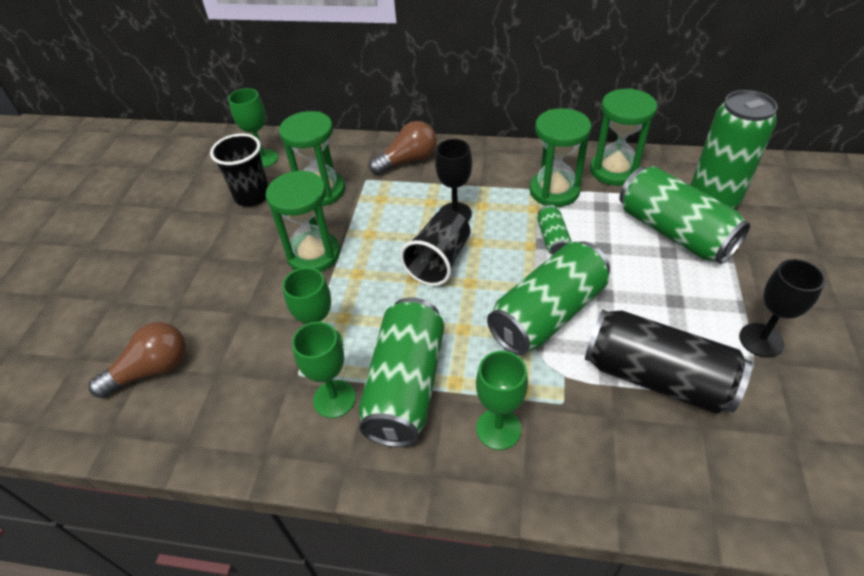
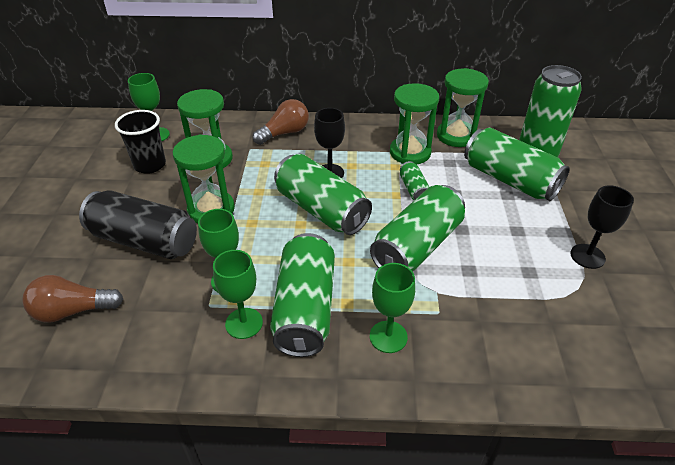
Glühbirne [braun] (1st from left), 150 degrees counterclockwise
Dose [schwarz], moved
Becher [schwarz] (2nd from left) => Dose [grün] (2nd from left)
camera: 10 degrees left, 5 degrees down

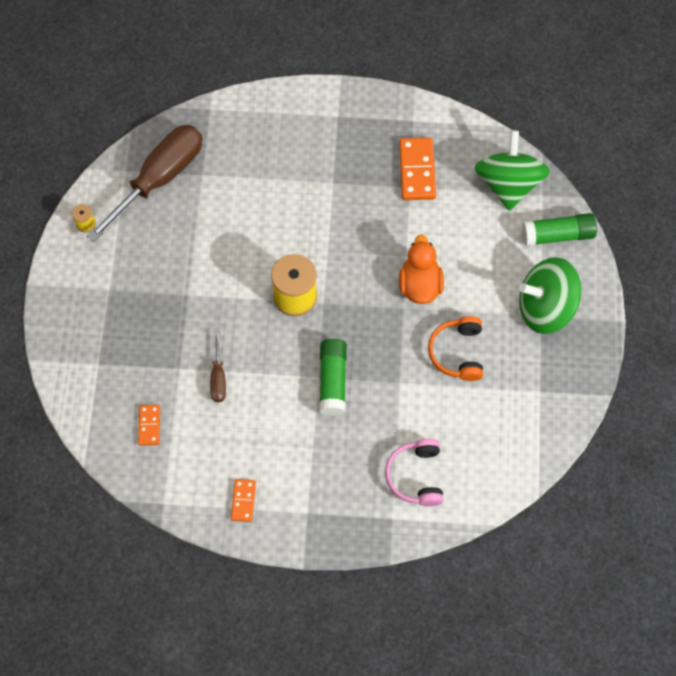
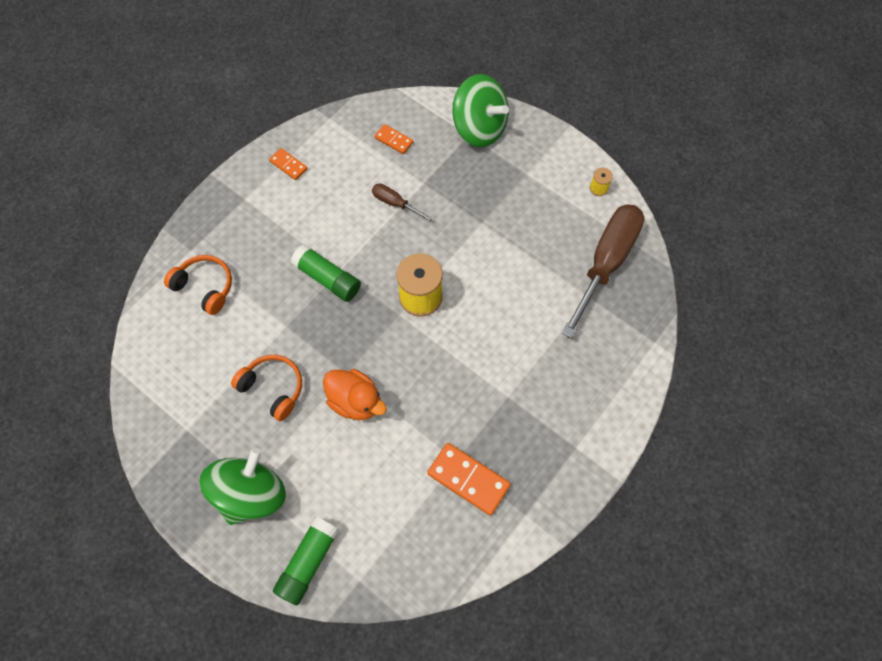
Kopfhörer [rosa] => Kopfhörer [orange] (1st from left)
Kreisel [grün] (1st from left in the first image) => Kreisel [grün] (2nd from left), moved
Schraubenzieher [braun] (1st from left in the first image) => Schraubenzieher [braun] (2nd from left), 135 degrees counterclockwise
camera: 125 degrees right, 0 degrees up

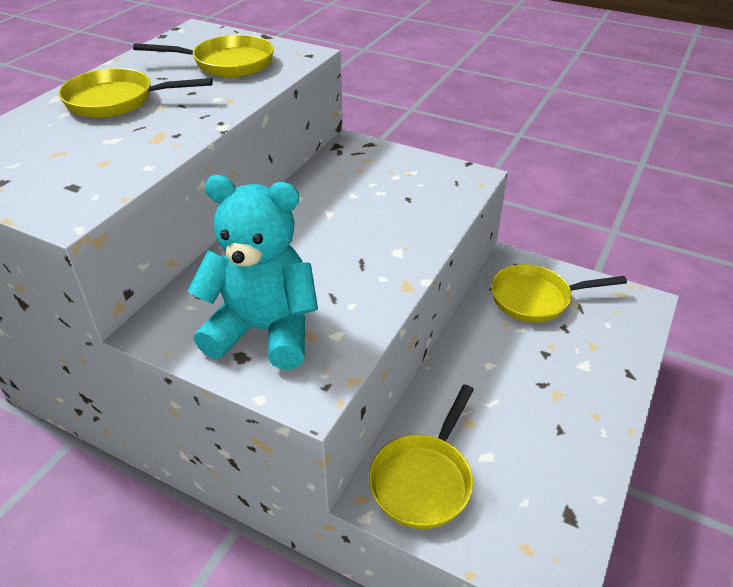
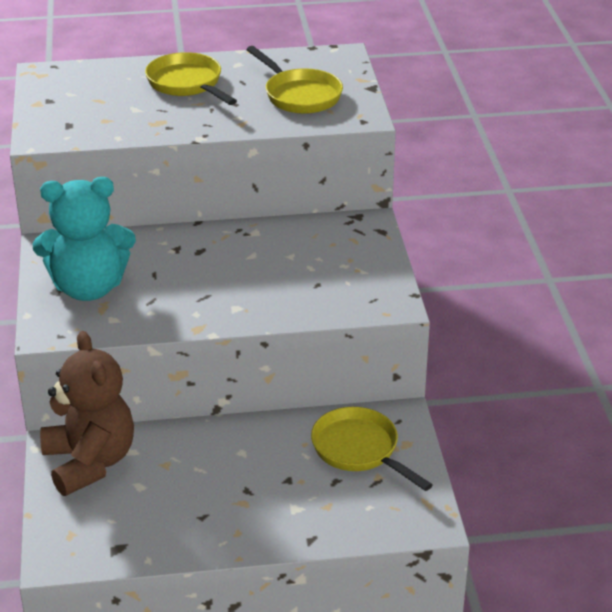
Teddybär [türkis], 105 degrees clockwise
Pfanne [gelb] (3rd from left) => Teddybär [braun]
camera: 55 degrees right, 5 degrees down

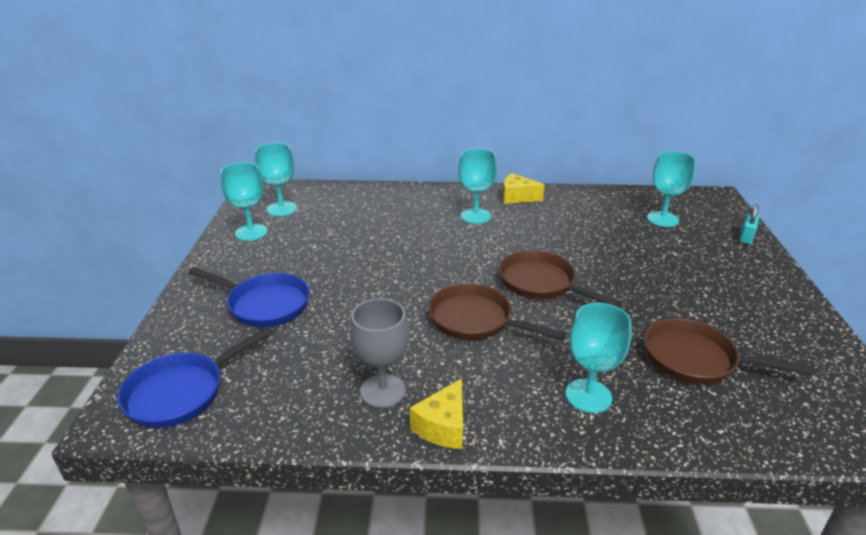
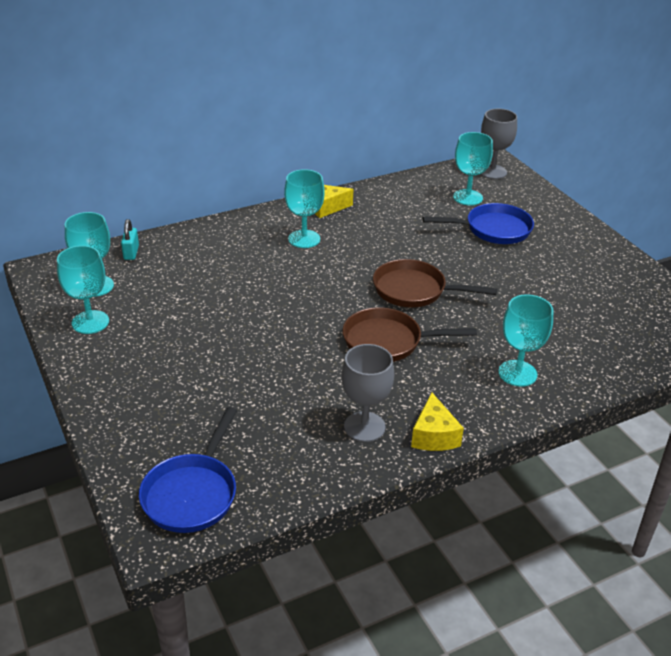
Vorhängeschloss [türkis], moved
Pfanne [blau] (2nd from left), moved
nothing => Kelch [grau] (2nd from left)
Pfanne [braun] (3rd from left) => nothing
camera: 30 degrees left, 5 degrees up

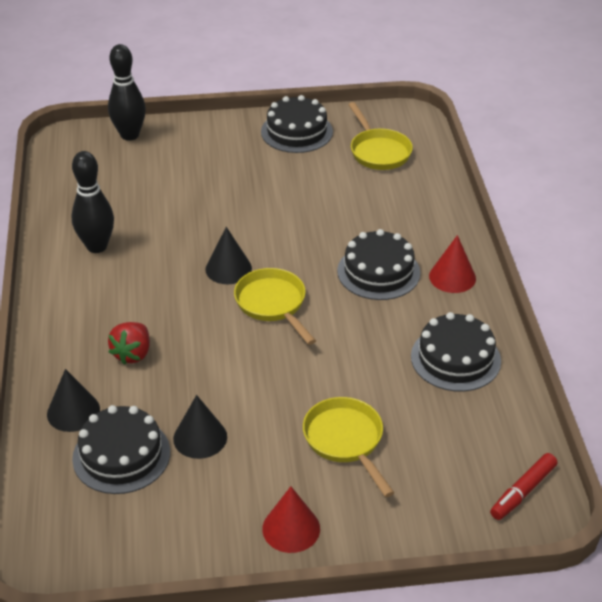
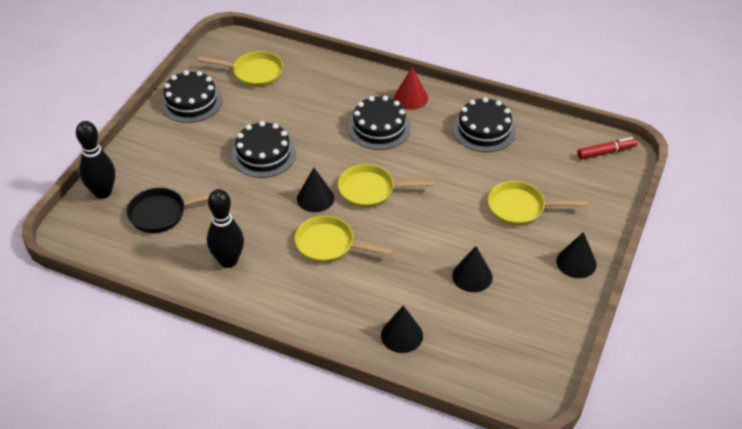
nothing => Pfanne [schwarz]
Kuchen [schwarz] (1st from left in the first image) => Kuchen [schwarz] (2nd from left), moved
nothing => Pfanne [gelb] (2nd from left)
Kegel [rot] (1st from left) => Kegel [schwarz] (4th from left)
Filzstift [rot], 90 degrees counterclockwise
Erdbeere [rot] => nothing
camera: 60 degrees left, 5 degrees up

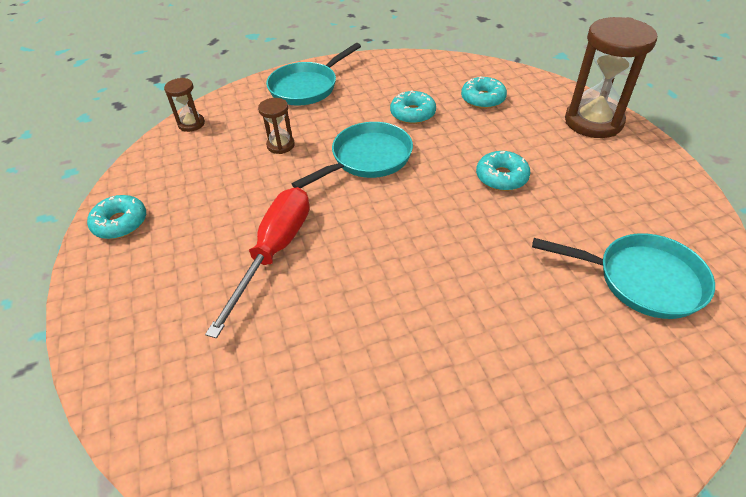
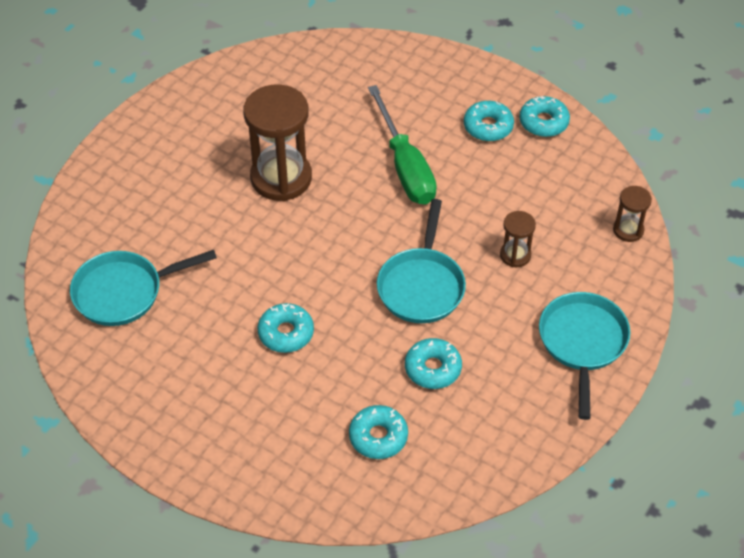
Sanduhr [braun] (3rd from left in the first image) => Sanduhr [braun] (1st from left), moved
Schraubenzieher [rot] => Schraubenzieher [grün]
nothing => Donut [türkis] (4th from left)
camera: 140 degrees right, 5 degrees up

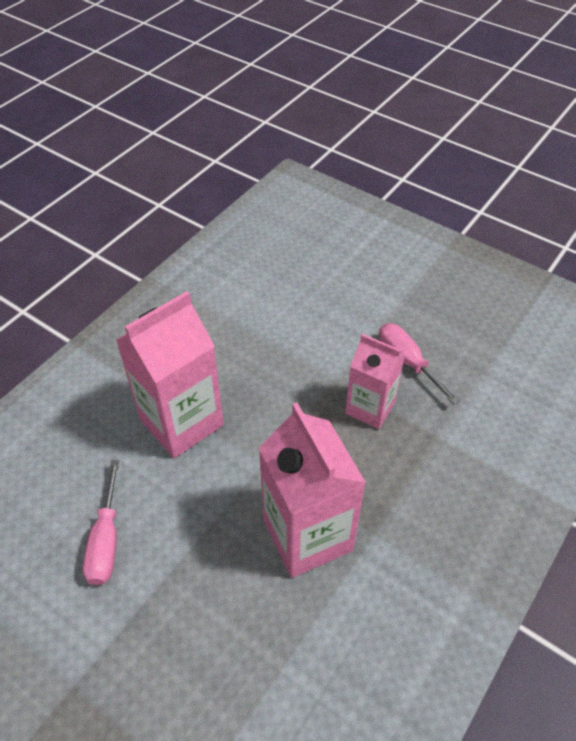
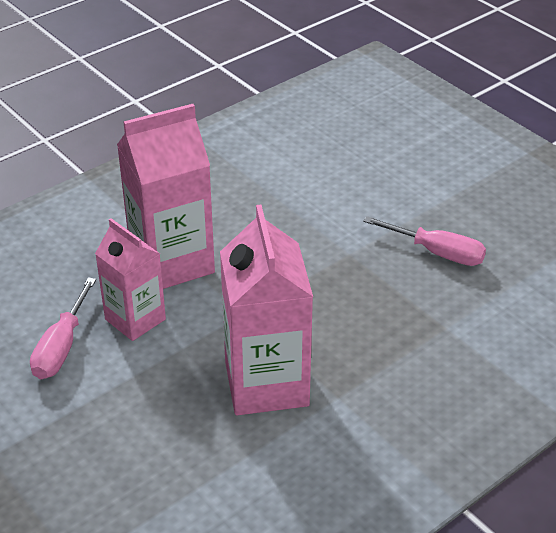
Getränkekarton [rosa] (3rd from left in the first image) => Getränkekarton [rosa] (1st from left), moved
Schraubenzieher [rosa] (2nd from left), 135 degrees clockwise
camera: 15 degrees right, 10 degrees down

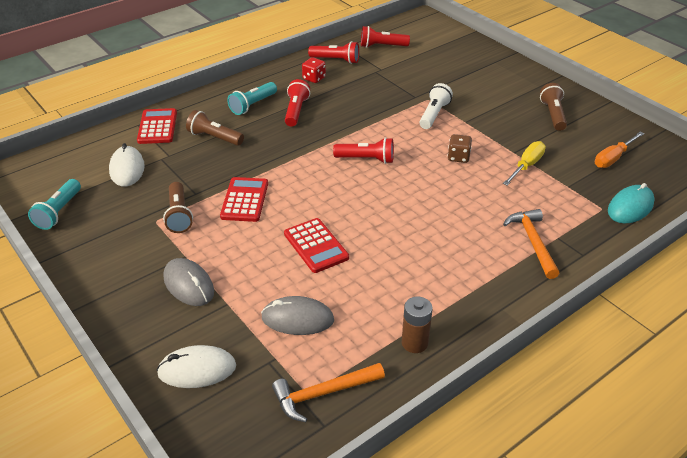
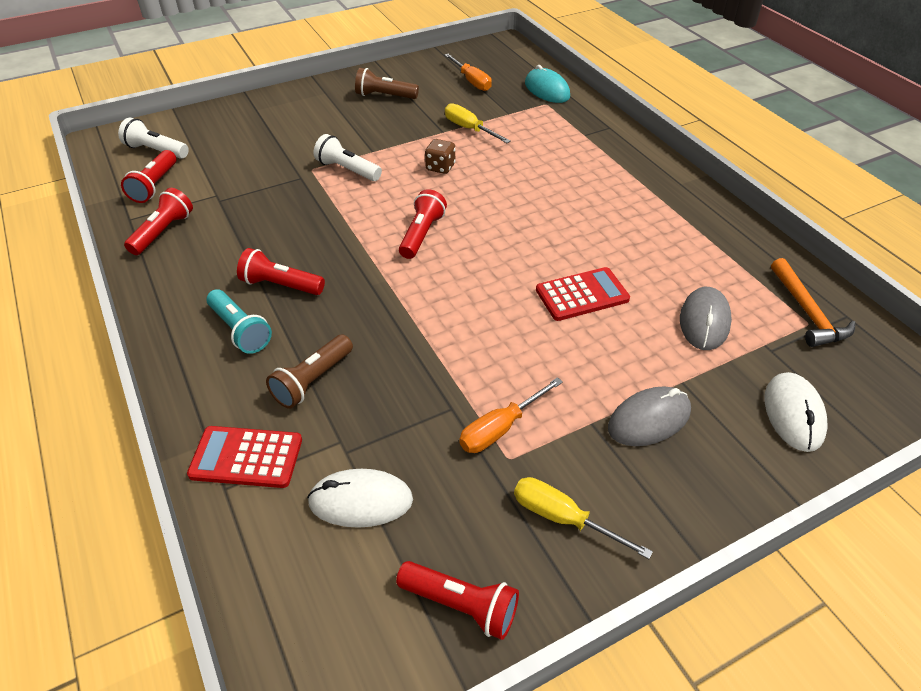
nothing => Taschenlampe [weiß] (1st from left)
Taschenlampe [türkis] (1st from left) => Taschenlampe [rot] (5th from left)
Taschenlampe [braun] (1st from left) => Schraubenzieher [orange] (2nd from left)
nothing => Schraubenzieher [gelb] (2nd from left)
Taschenrechner [rot] (2nd from left) => nothing
Spielwürfel [rot] => nothing
Batterie [braun] => nothing
Hammer [orange] (2nd from left) => nothing
camera: 80 degrees left, 5 degrees up

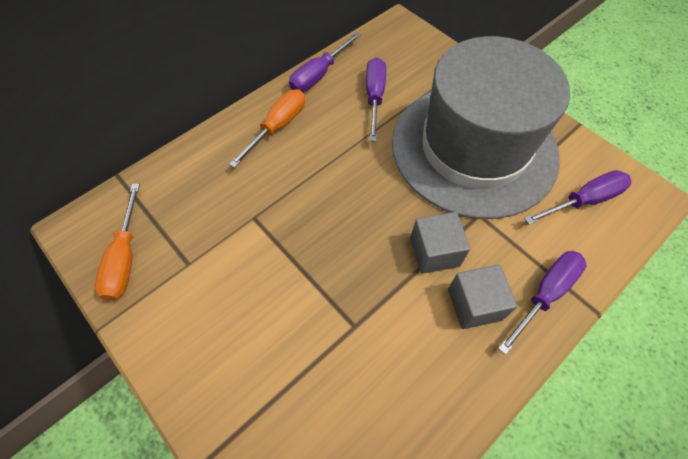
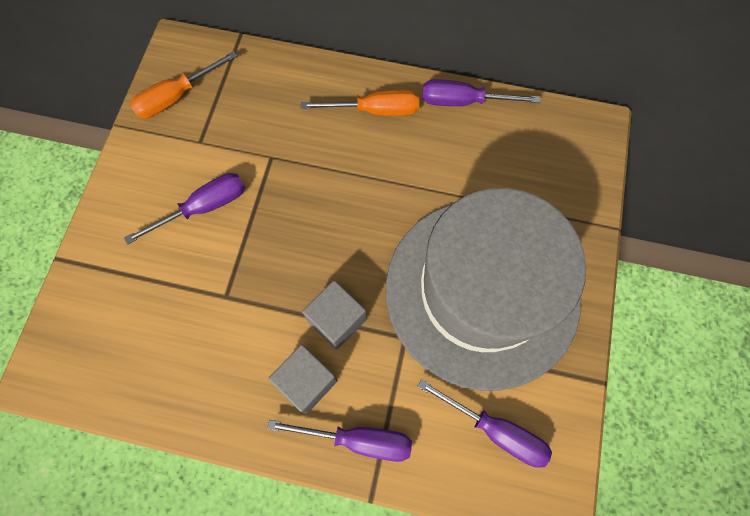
Schraubenzieher [lila] (2nd from left in the first image) => Schraubenzieher [lila] (1st from left), moved
camera: 55 degrees right, 10 degrees up

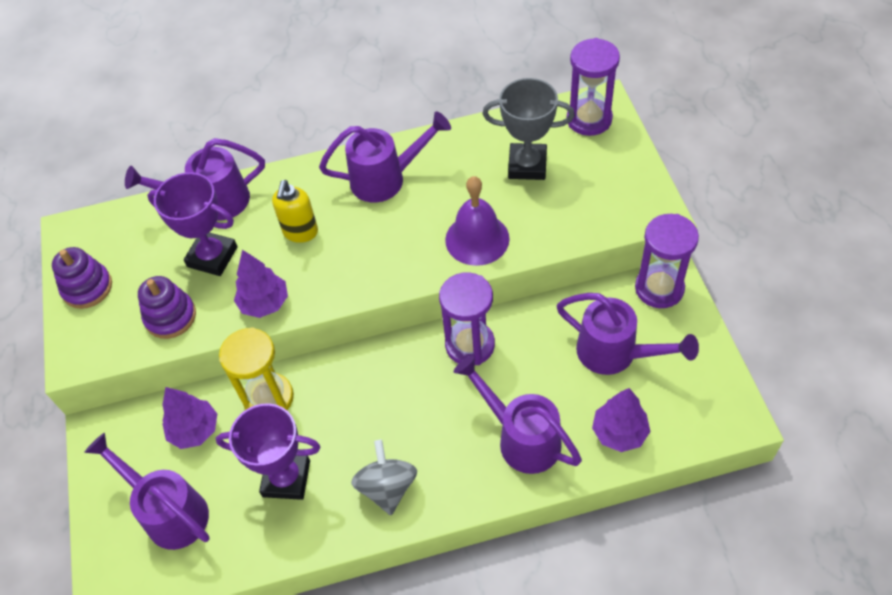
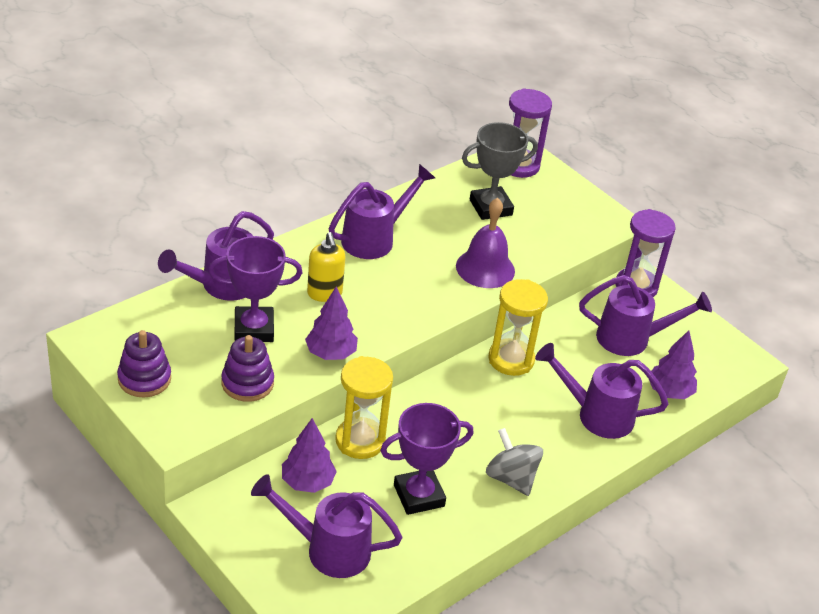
Sanduhr [lila] (1st from left) => Sanduhr [gelb] (2nd from left)
camera: 35 degrees left, 15 degrees down

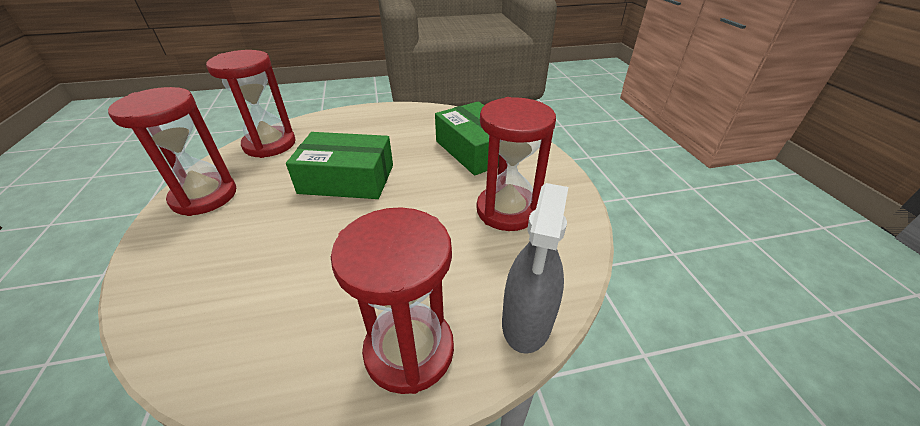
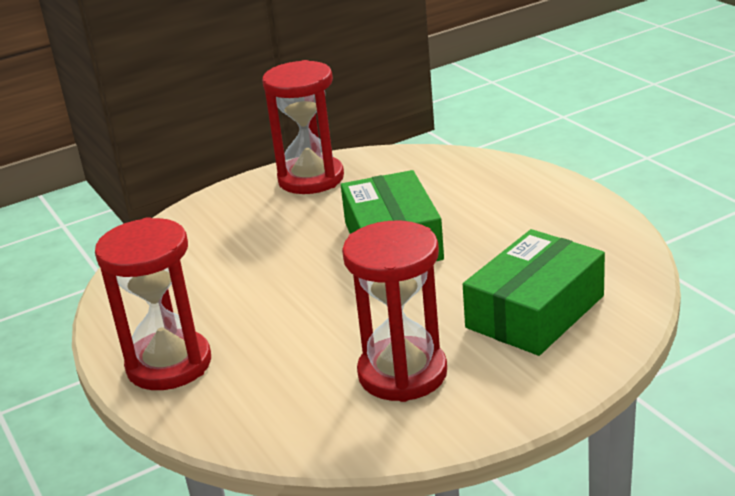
Sanduhr [rot] (2nd from left) => nothing
Sprühflasche [grau] => nothing
camera: 75 degrees right, 10 degrees down

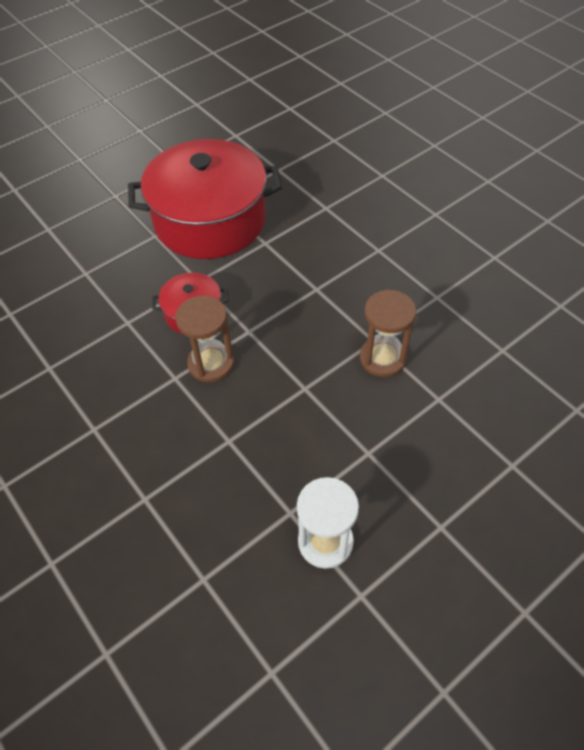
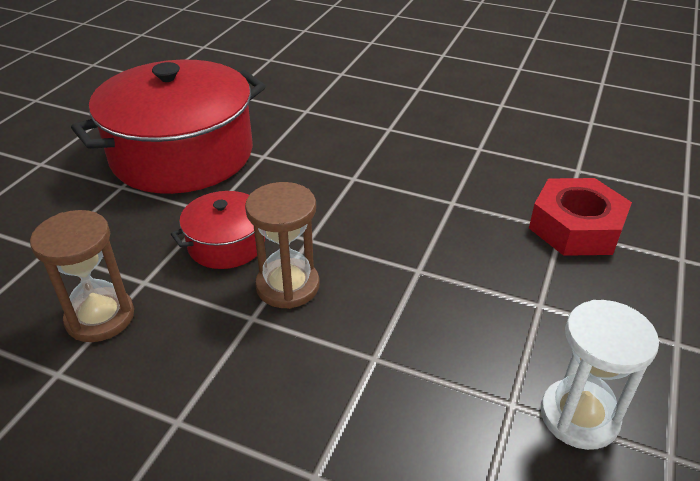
Sanduhr [braun] (2nd from left in the first image) => Sanduhr [braun] (1st from left), moved
nothing => Sechskantmutter [rot]
camera: 30 degrees left, 15 degrees down

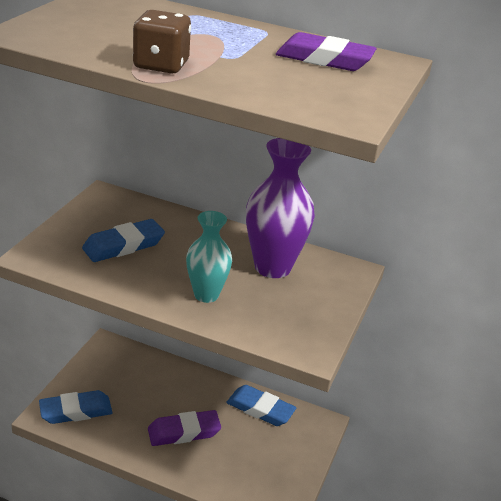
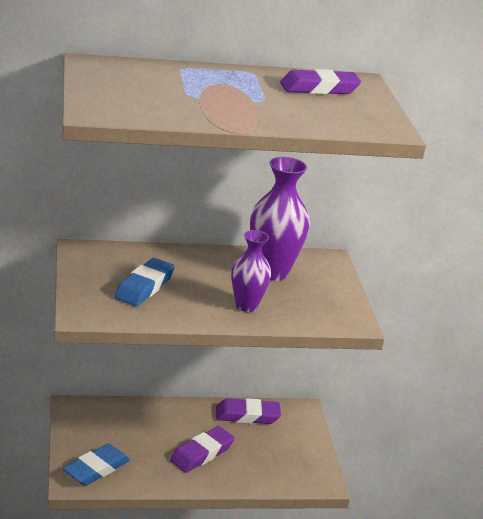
Radiergummi [blau] (3rd from left) => Radiergummi [lila] (2nd from left)
Vase [türkis] => Vase [lila] (1st from left)
Spielwürfel [braun] => nothing
camera: 30 degrees left, 5 degrees down

